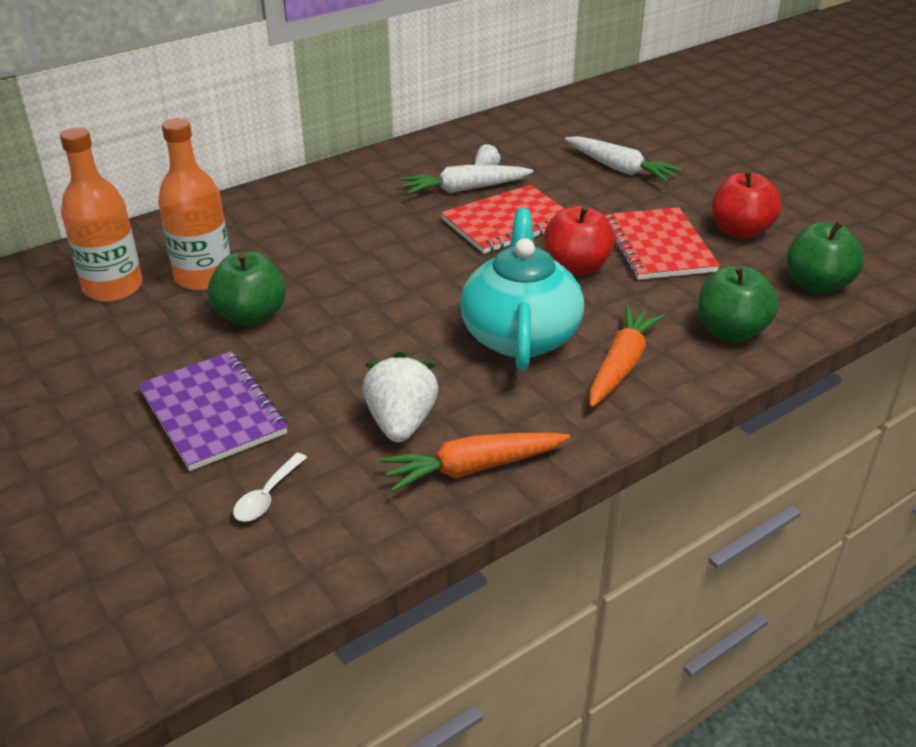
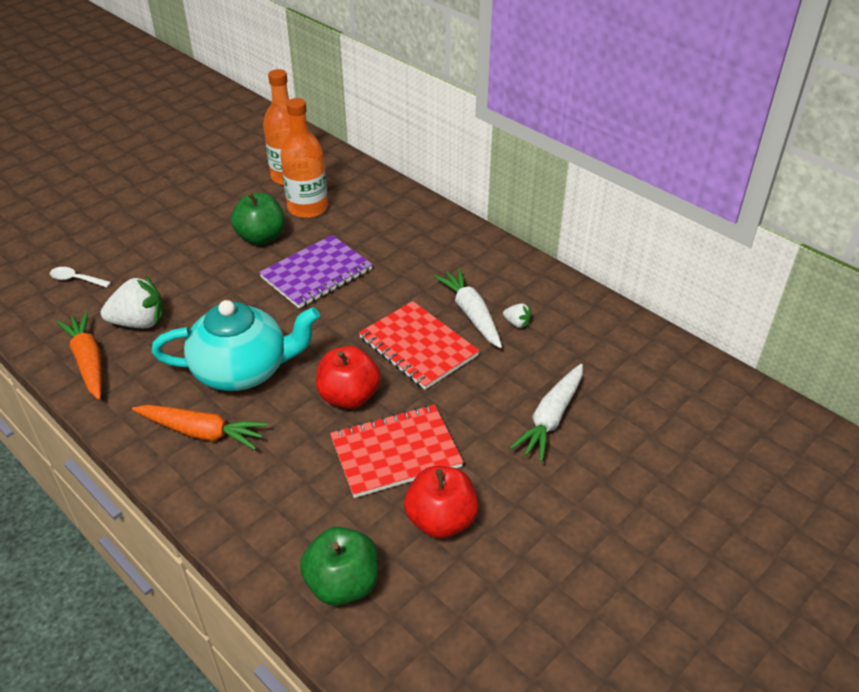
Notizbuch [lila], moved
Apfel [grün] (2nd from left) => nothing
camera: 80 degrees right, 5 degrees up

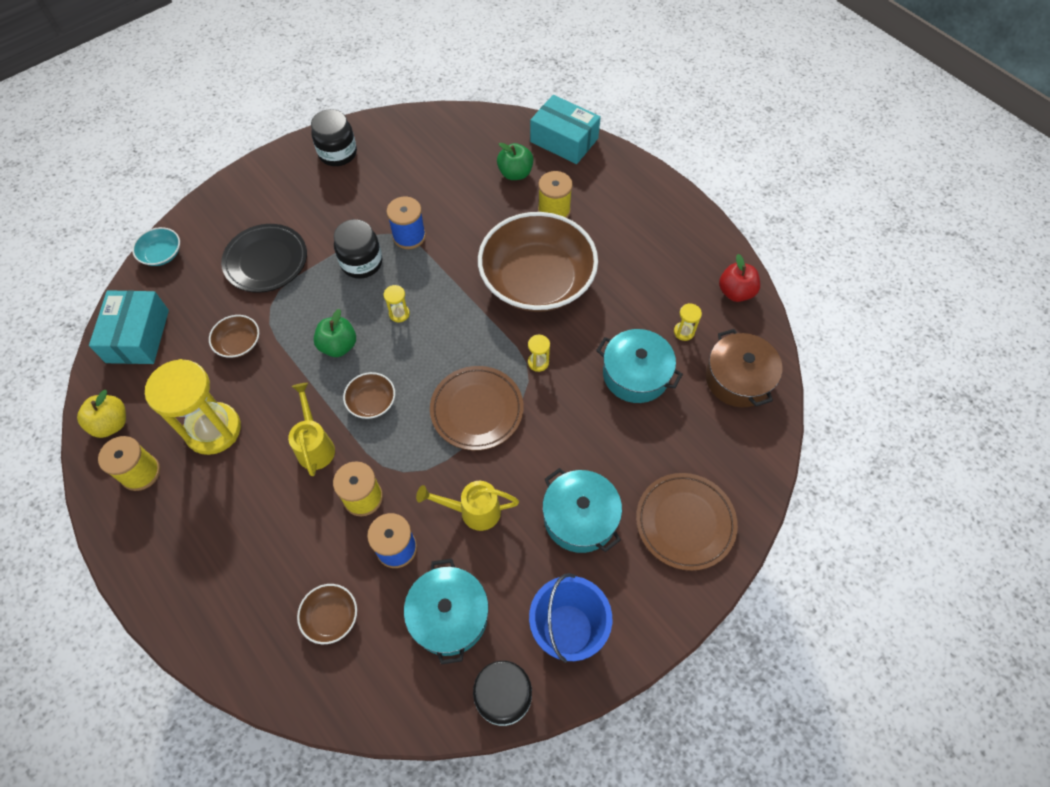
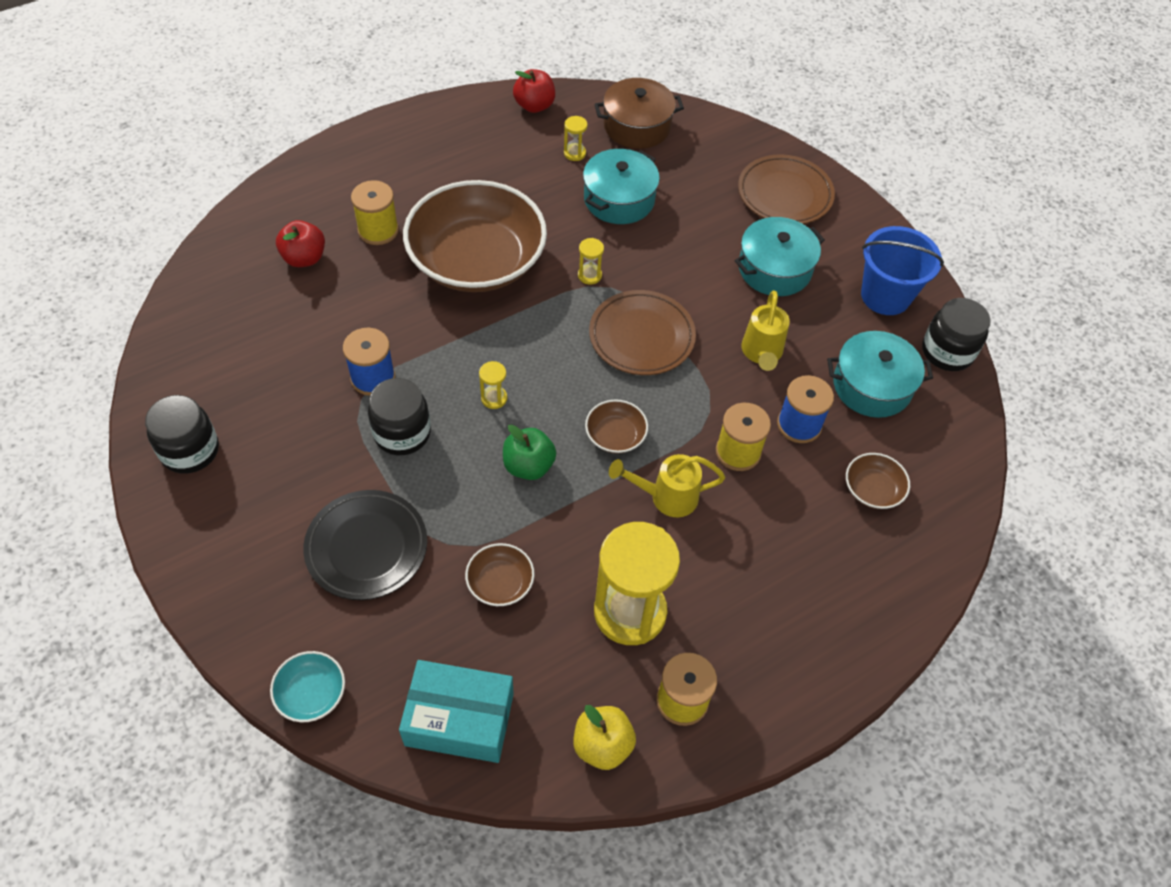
Apfel [grün] (2nd from left) => Apfel [rot] (1st from left)
Schachtel [türkis] (2nd from left) => nothing
camera: 85 degrees left, 5 degrees down

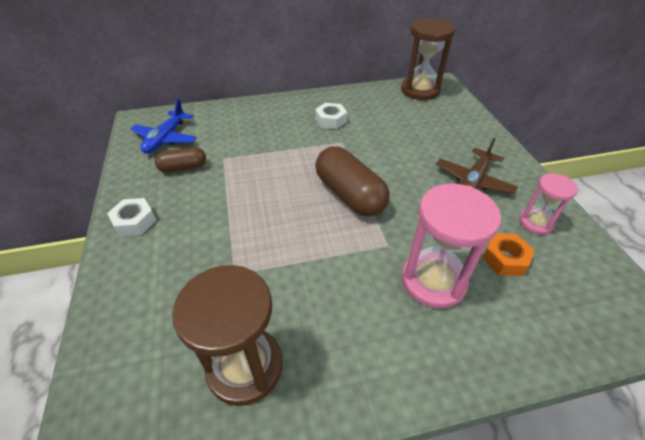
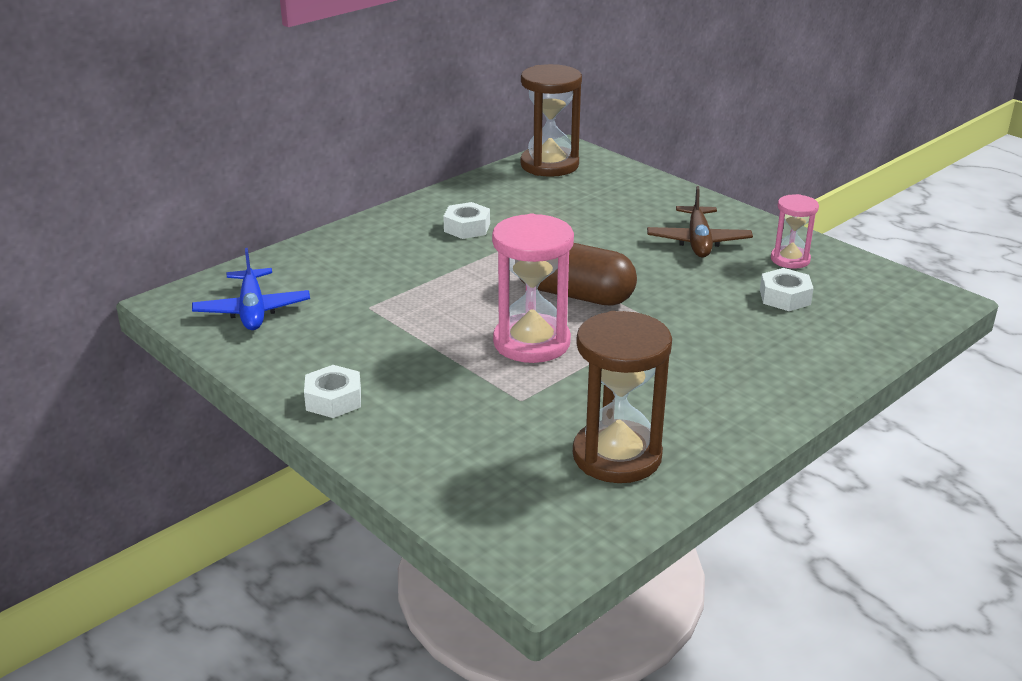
Sanduhr [rosa] (1st from left), moved
Sechskantmutter [orange] => Sechskantmutter [weiß] (3rd from left)
Kapsel [braun] (1st from left) => nothing
camera: 30 degrees left, 15 degrees down

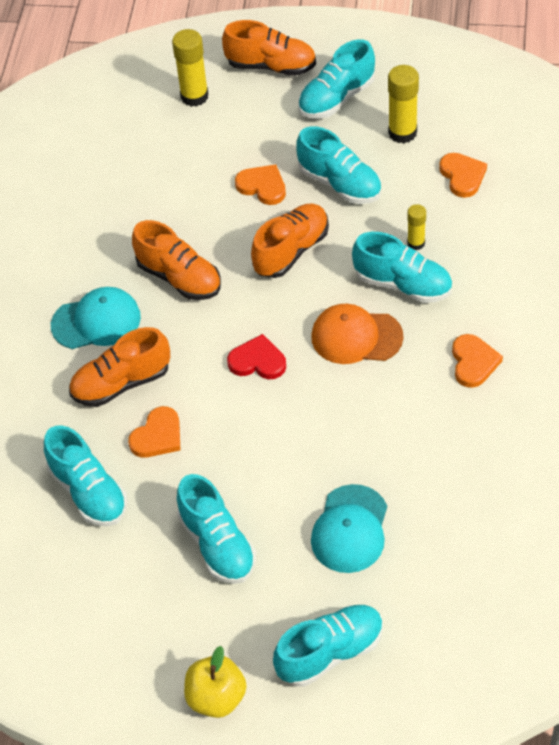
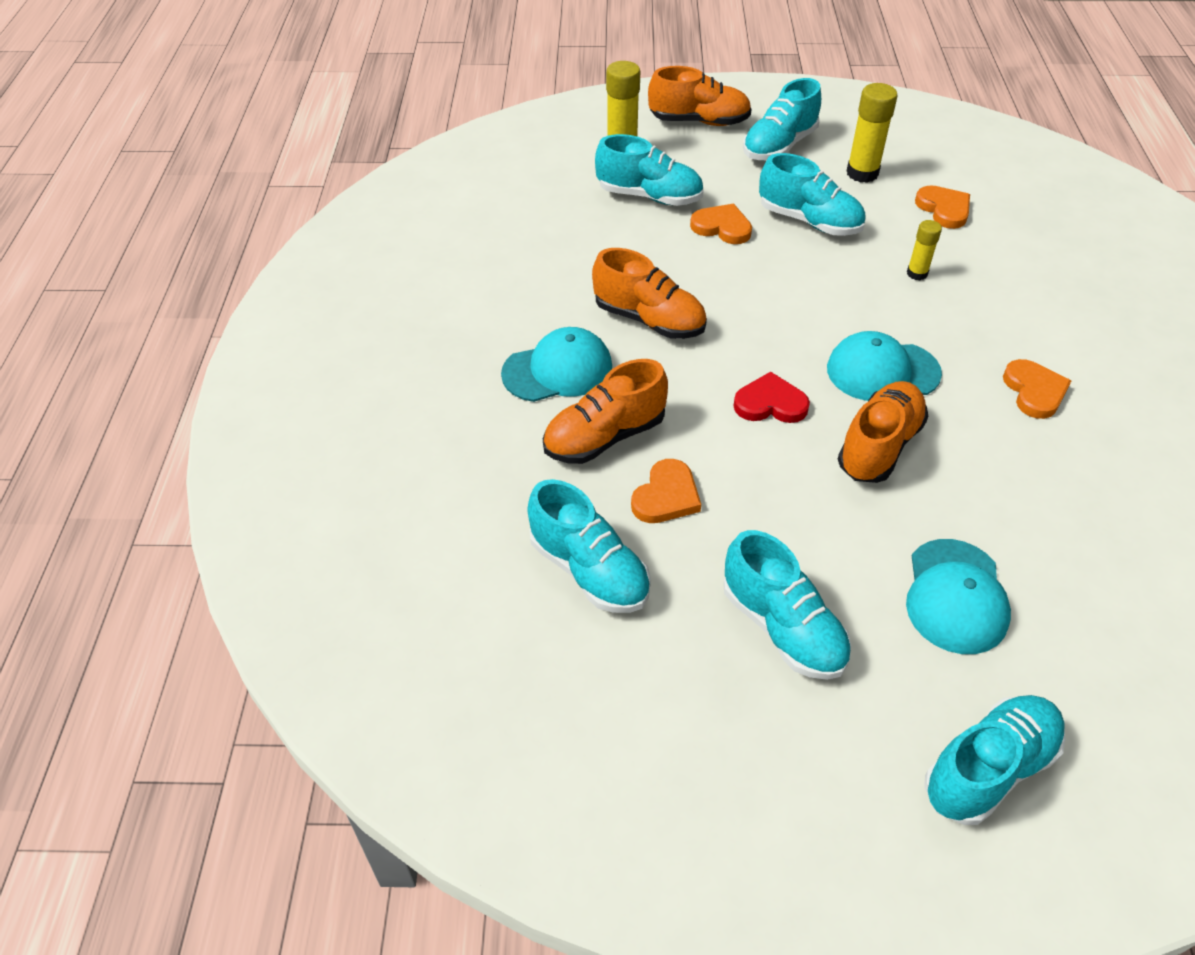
Schuh [türkis] (6th from left in the first image) => Schuh [türkis] (2nd from left), moved
Kappe [orange] => Kappe [türkis] (2nd from left)
Schuh [orange] (4th from left), moved
Apfel [gelb] => nothing
camera: 10 degrees left, 5 degrees down

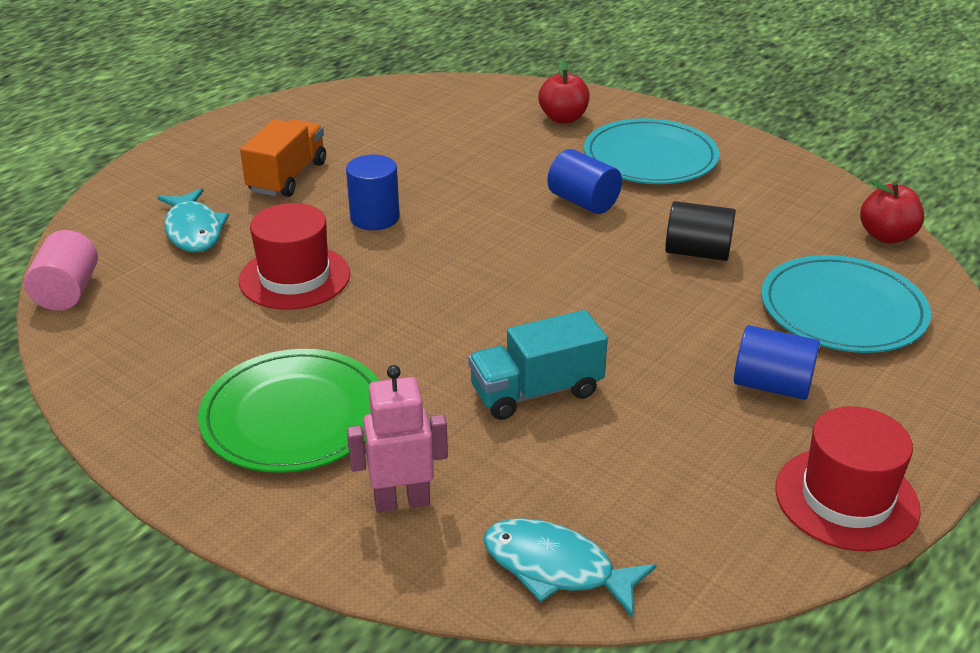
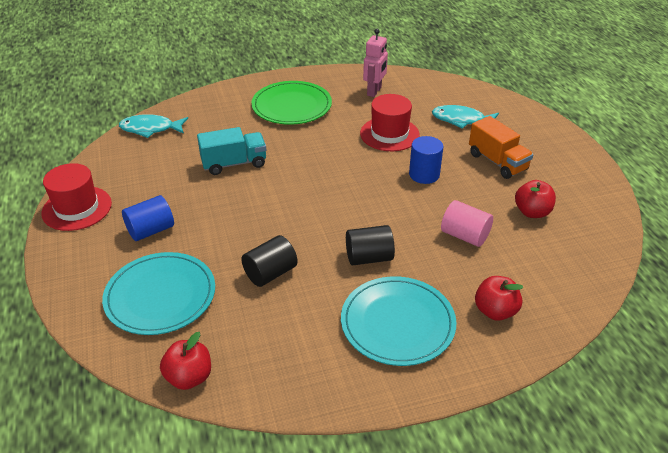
Fisch [türkis] (2nd from left in the first image) => Fisch [türkis] (1st from left), 150 degrees counterclockwise
Lastwagen [türkis], 60 degrees clockwise
Vollzylinder [blau] (2nd from left) => Vollzylinder [schwarz] (2nd from left)
Roboter [rosa], moved
Vollzylinder [rosa], moved
nothing => Apfel [rot] (3rd from left)
camera: 125 degrees right, 5 degrees up

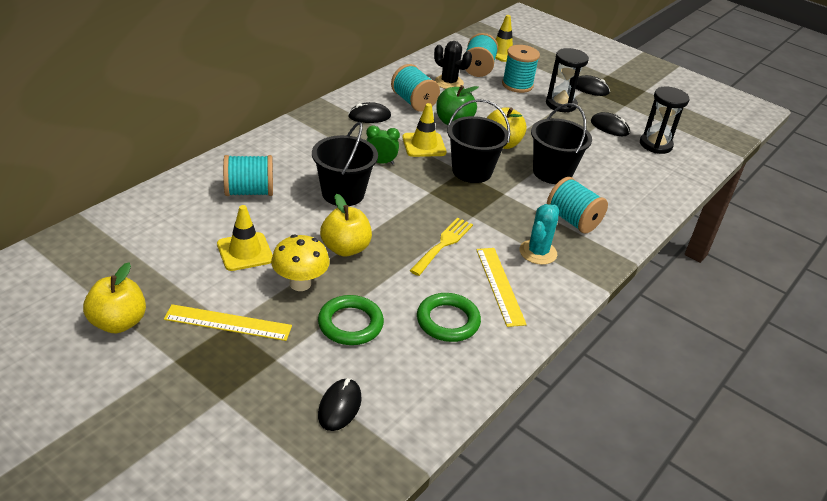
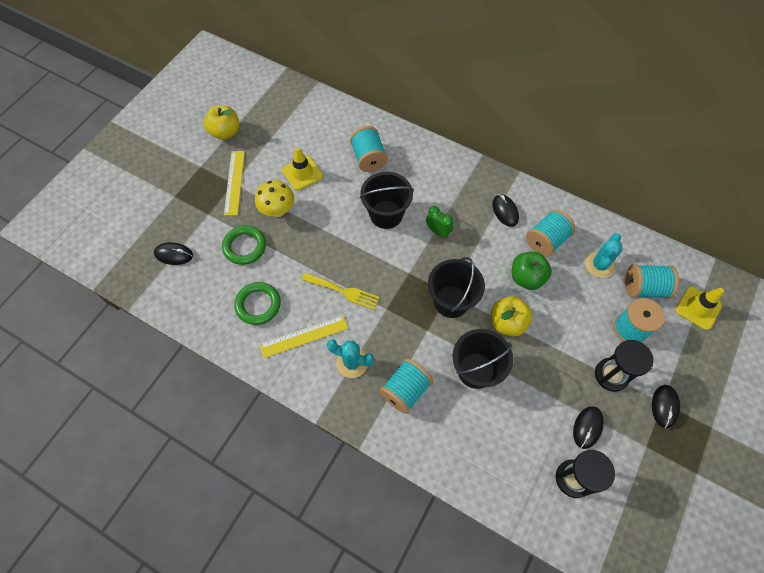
Wecker [grün], 45 degrees counterclockwise
Kaktus [schwarz] => Kaktus [türkis] (2nd from left)
Apfel [gelb] (2nd from left) => nothing
Leitkegel [gelb] (2nd from left) => nothing
camera: 85 degrees right, 25 degrees up

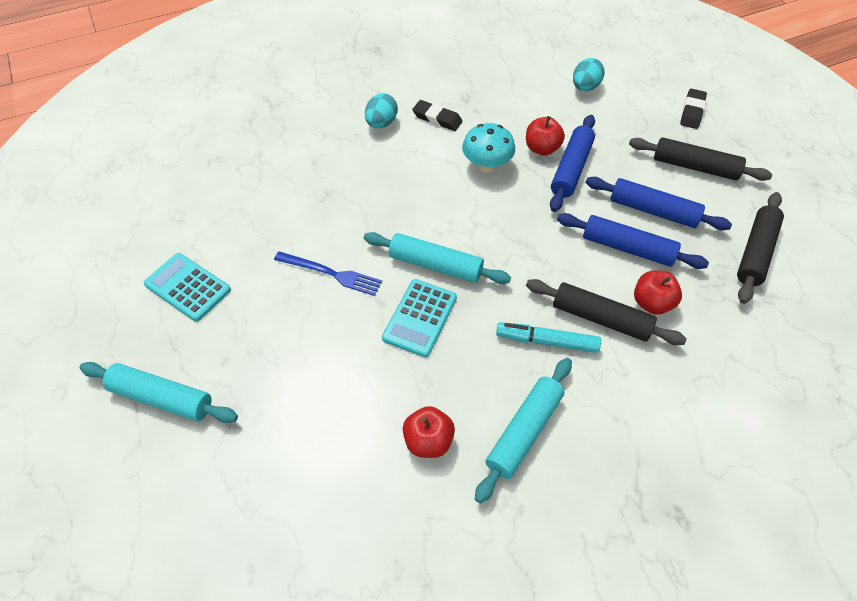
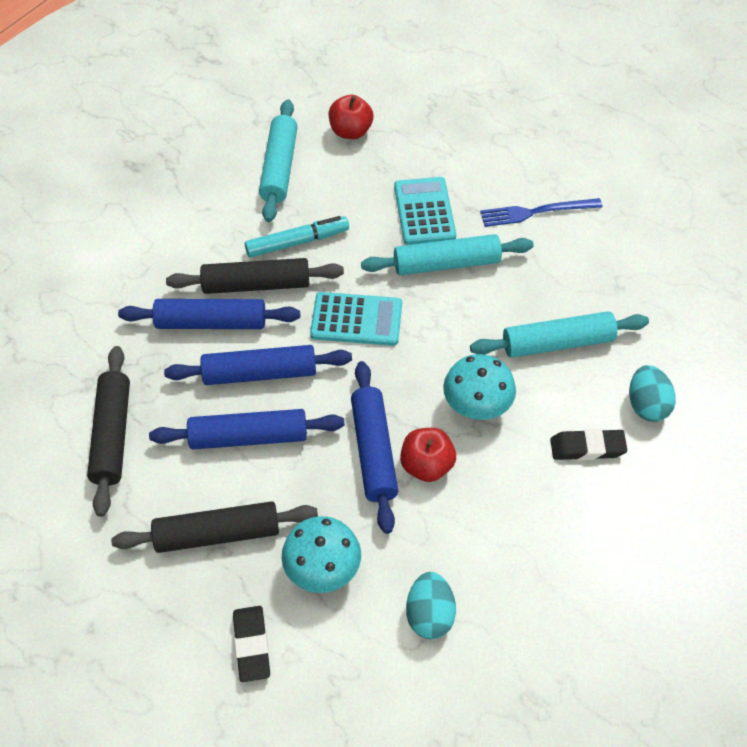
Apfel [rot] (3rd from left) => Nudelholz [blau] (1st from left)
nothing => Pilz [türkis] (1st from left)
Taschenrechner [türkis] (1st from left), moved
Nudelholz [türkis] (1st from left in the first image) => Nudelholz [türkis] (3rd from left), moved
camera: 150 degrees right, 0 degrees up

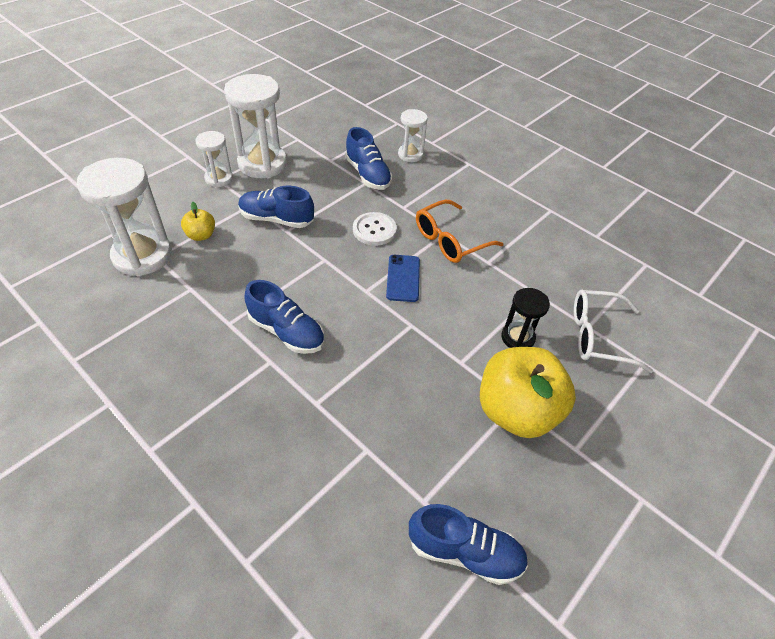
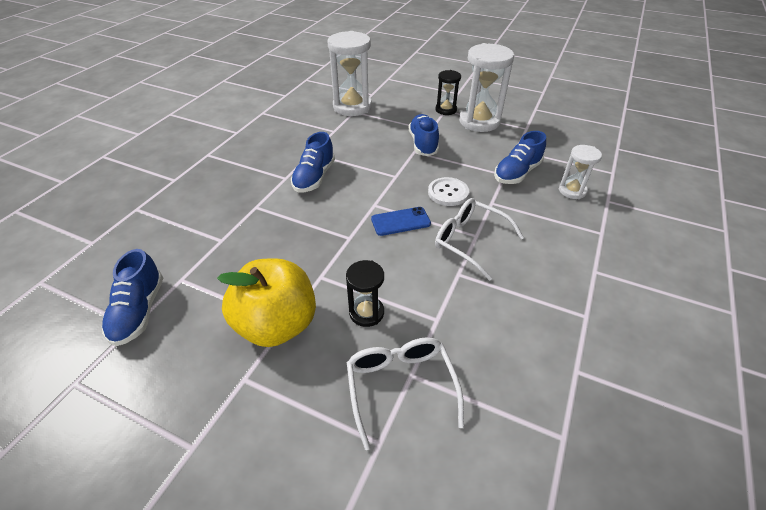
Brille [orange] => Brille [weiß] (2nd from left)
Sanduhr [weiß] (2nd from left) => Sanduhr [schwarz] (2nd from left)
Apfel [gelb] (1st from left) => nothing
camera: 75 degrees right, 5 degrees down

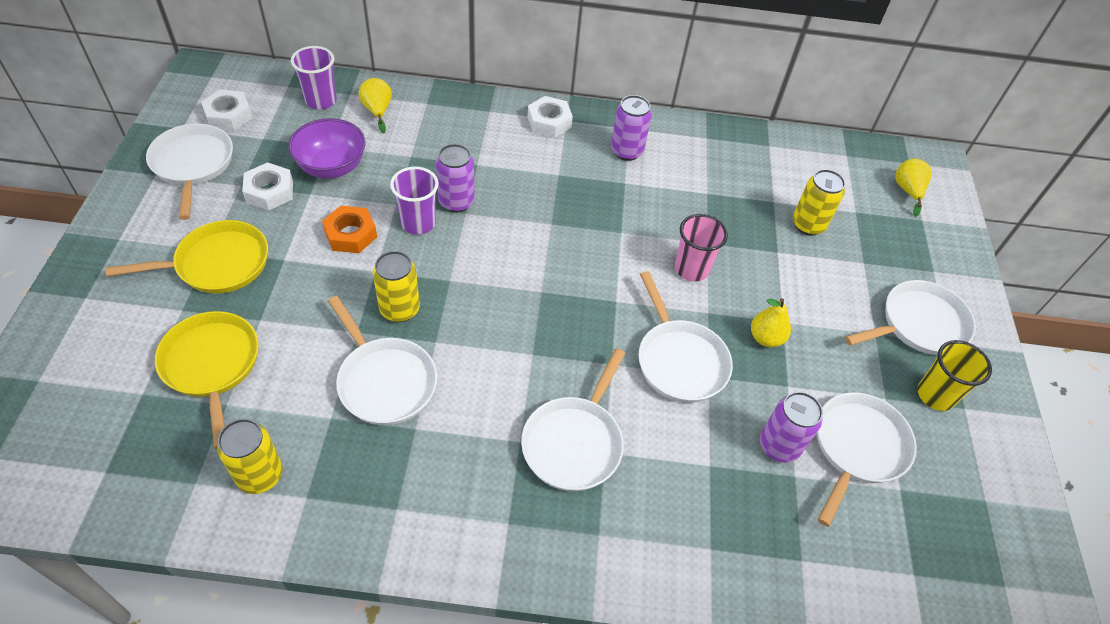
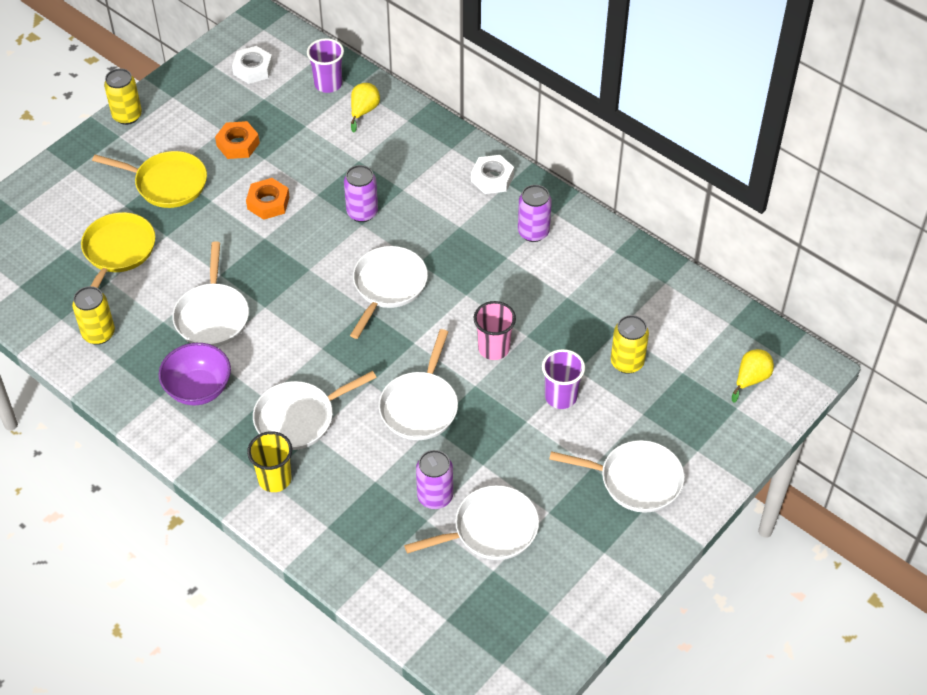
Dose [gelb] (2nd from left), moved
Schüssel [lila], moved
Sechskantmutter [weiß] (2nd from left) => Sechskantmutter [orange] (1st from left)
Becher [gelb], moved
Pfanne [weiß] (1st from left in the first image) => Pfanne [weiß] (3rd from left), moved
Becher [lila] (2nd from left), moved
Birne [gelb] (2nd from left) => nothing
camera: 40 degrees right, 0 degrees up

